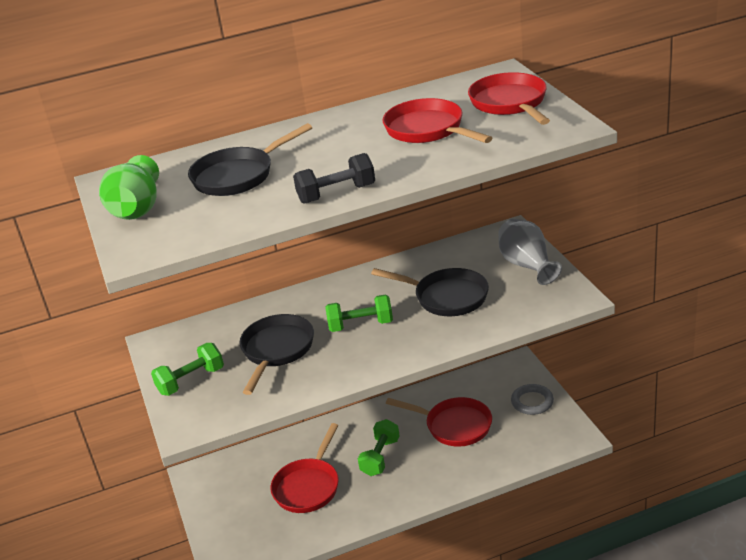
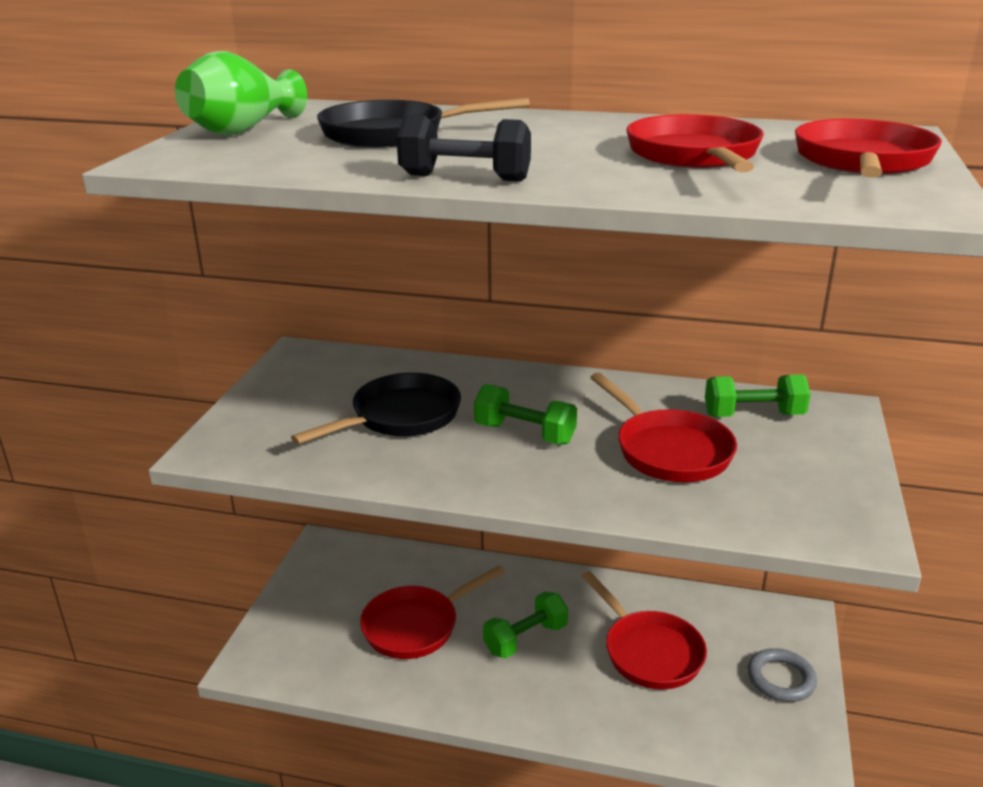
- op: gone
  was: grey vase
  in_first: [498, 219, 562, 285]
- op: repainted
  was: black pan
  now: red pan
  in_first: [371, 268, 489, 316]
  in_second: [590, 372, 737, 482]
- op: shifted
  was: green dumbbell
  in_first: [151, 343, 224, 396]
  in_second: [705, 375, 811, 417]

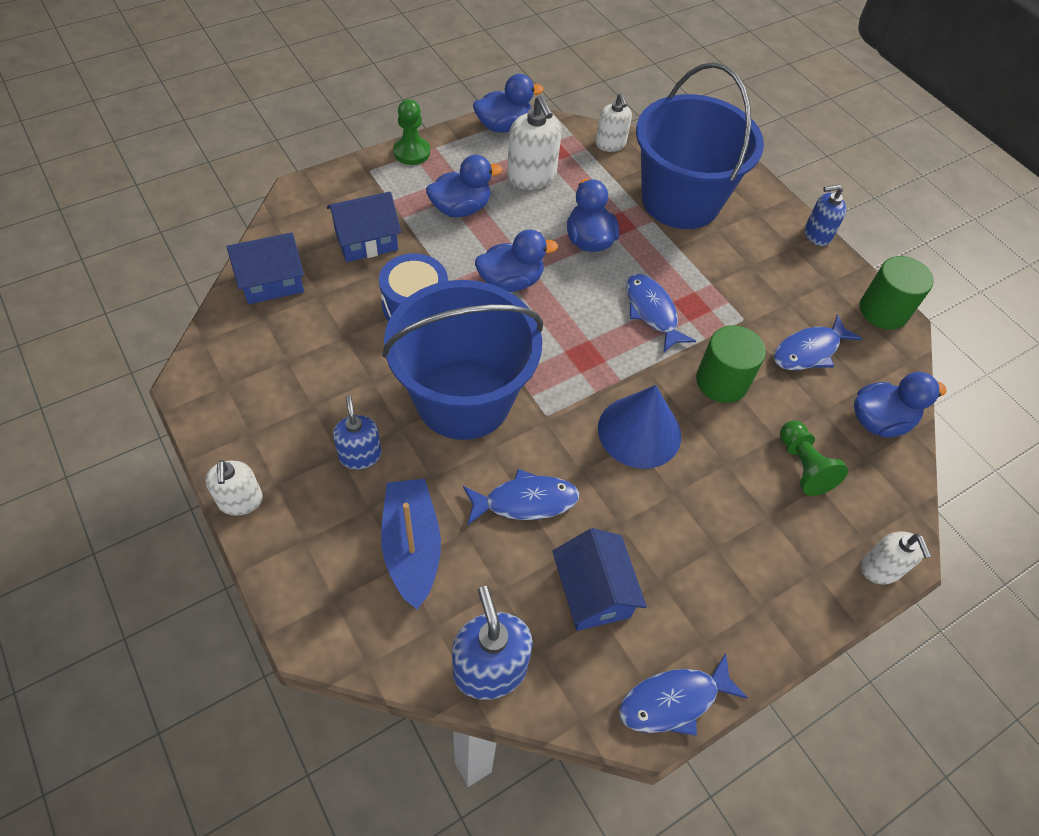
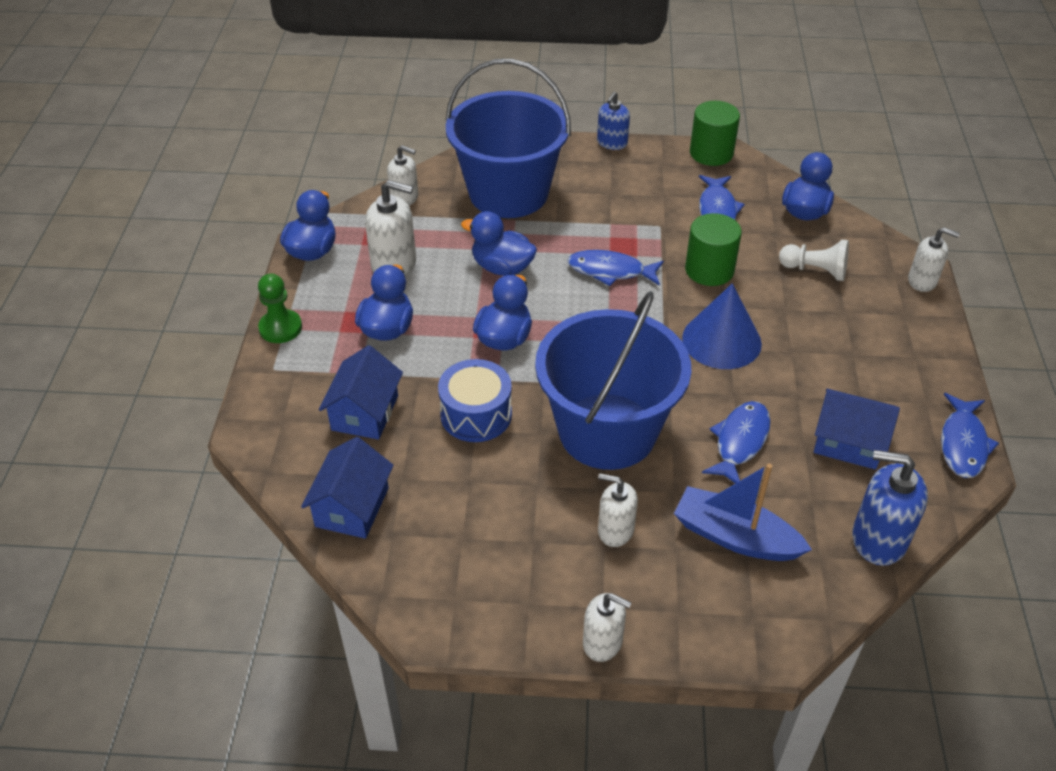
- op: repainted
  was: blue soap dispenser
  now: white soap dispenser
  in_first: [333, 395, 382, 470]
  in_second: [598, 473, 638, 547]
- op: repainted
  was: green pawn
  now: white pawn
  in_first: [780, 420, 848, 496]
  in_second: [779, 240, 849, 281]

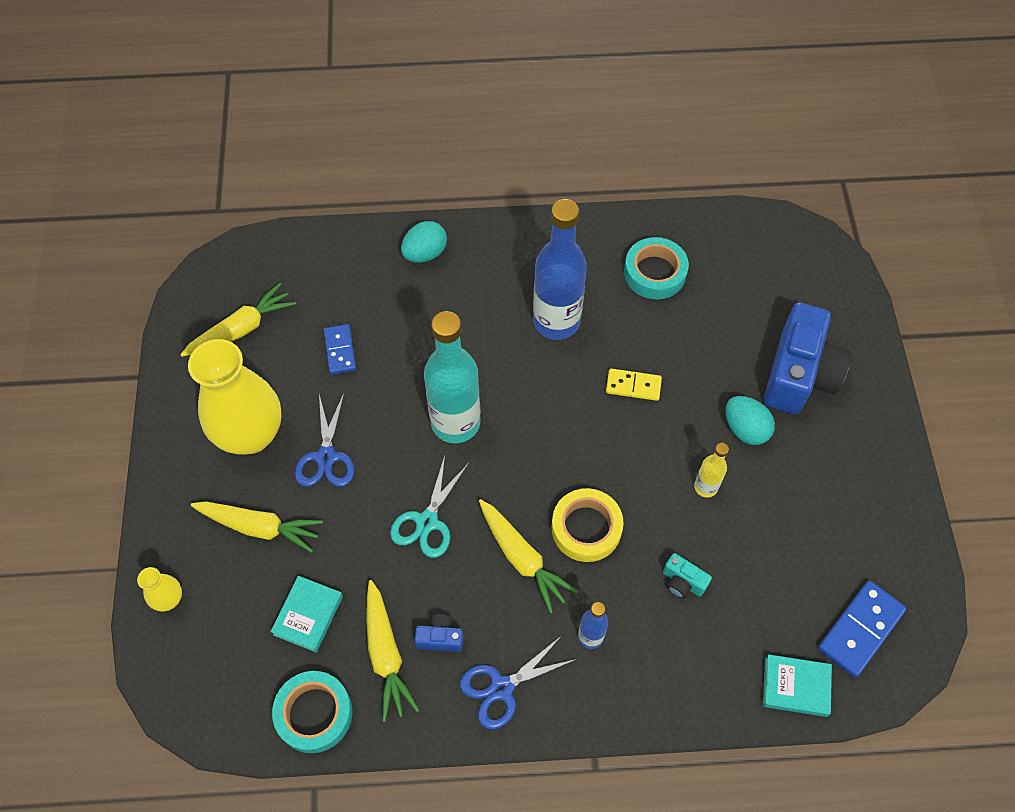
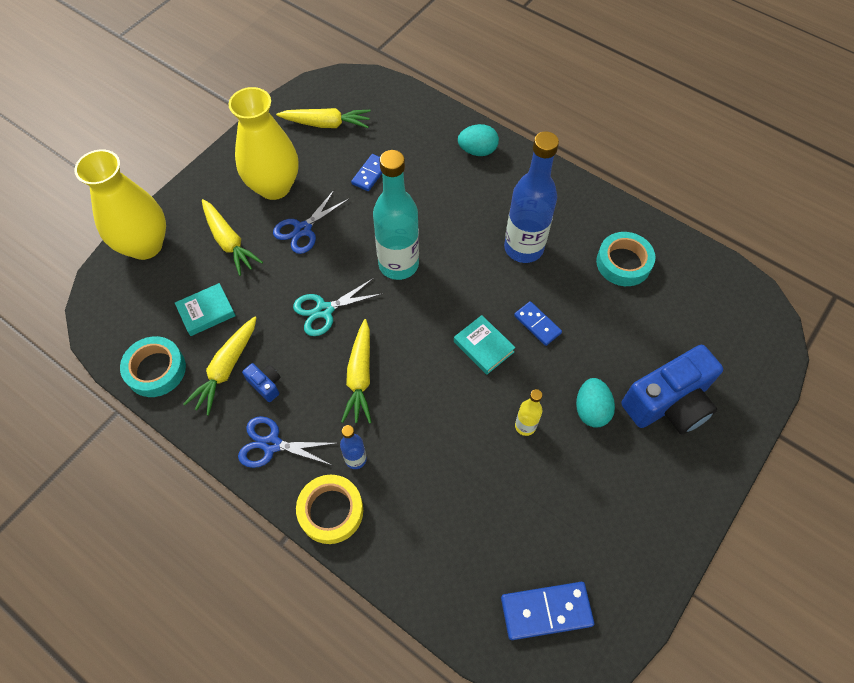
- op: repainted
  was: yellow domino
  now: blue domino
  in_first: [606, 369, 662, 401]
  in_second: [514, 301, 562, 346]
- op: shifted
  was: yellow tape
  in_first: [551, 488, 624, 562]
  in_second: [296, 475, 363, 544]
- op: gone
  was: turquoise camera
  in_first: [663, 553, 712, 599]
- op: scaled
  was: yellow vase
  in_first: [137, 567, 182, 612]
  in_second: [74, 149, 166, 260]
  ratio: 2.33
- op: shifted
  was: turquoise book
  in_first: [763, 654, 832, 717]
  in_second: [454, 315, 516, 375]

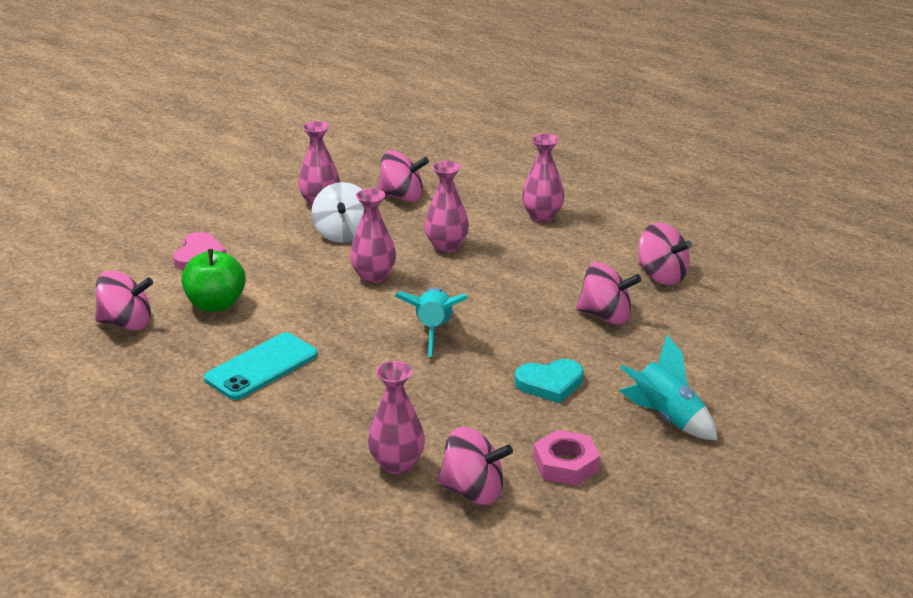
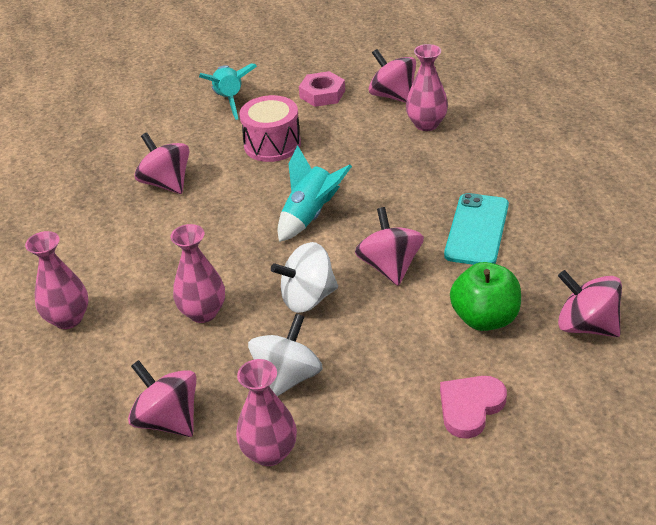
- op: swapped
  was: pink vase
  now: white spinning top
  in_first: [350, 188, 396, 283]
  in_second: [271, 242, 338, 313]
- op: shifted
  was: pink spinning top
  in_first: [638, 223, 692, 285]
  in_second: [355, 207, 424, 286]
- op: rotated
  was: turquoise phone
  in_first: [204, 333, 318, 400]
  in_second: [444, 193, 509, 265]
  clockwise: -60
- op: swapped
  was: turquoise heart
  now: pink drum
  in_first: [515, 359, 584, 403]
  in_second: [239, 95, 301, 162]

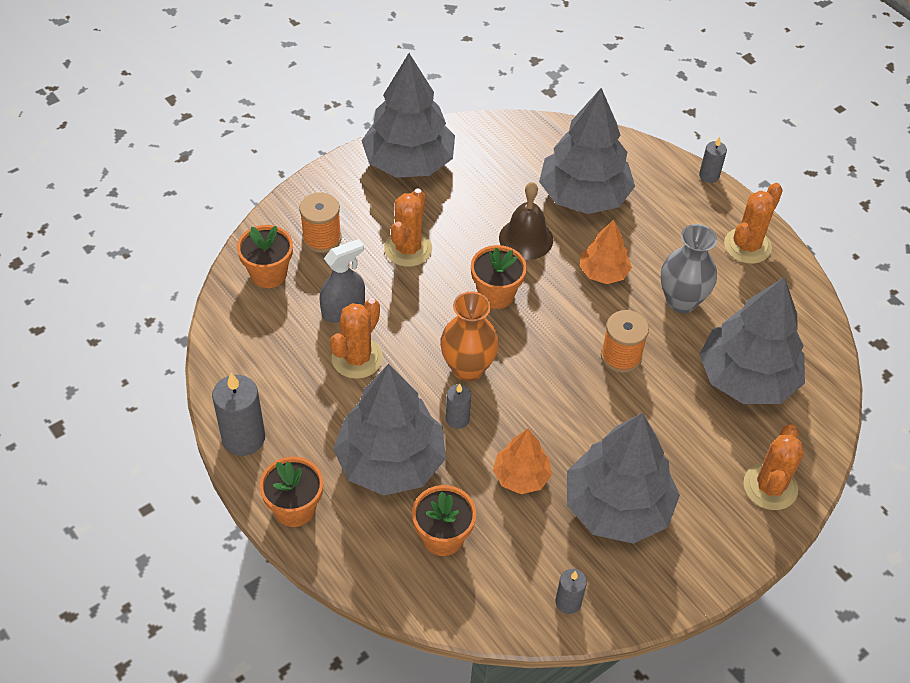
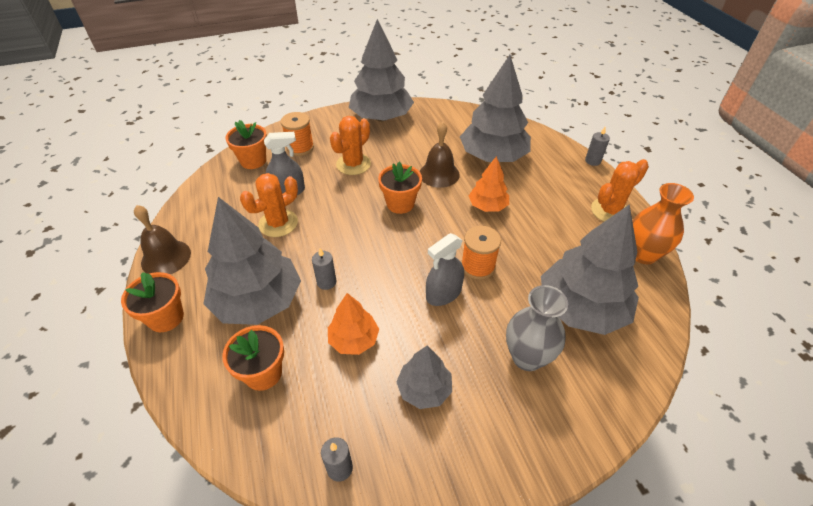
- op: shifted
  was: grey vase
  in_first: [661, 224, 717, 313]
  in_second: [506, 285, 568, 371]
- op: shifted
  was: orange vase
  in_first: [440, 292, 499, 381]
  in_second: [632, 183, 694, 264]
- op: swapped
  was: grey candle
  now: brown bell
  in_first: [212, 373, 265, 456]
  in_second: [134, 205, 191, 274]
- op: scaled
  was: grey tree
  in_first: [567, 412, 680, 544]
  in_second: [396, 346, 452, 409]
  ratio: 0.53
- op: gone
  was: orange cactus
  in_first: [743, 424, 804, 510]
- op: new
  now: grey spray bottle
  in_second: [426, 233, 464, 306]

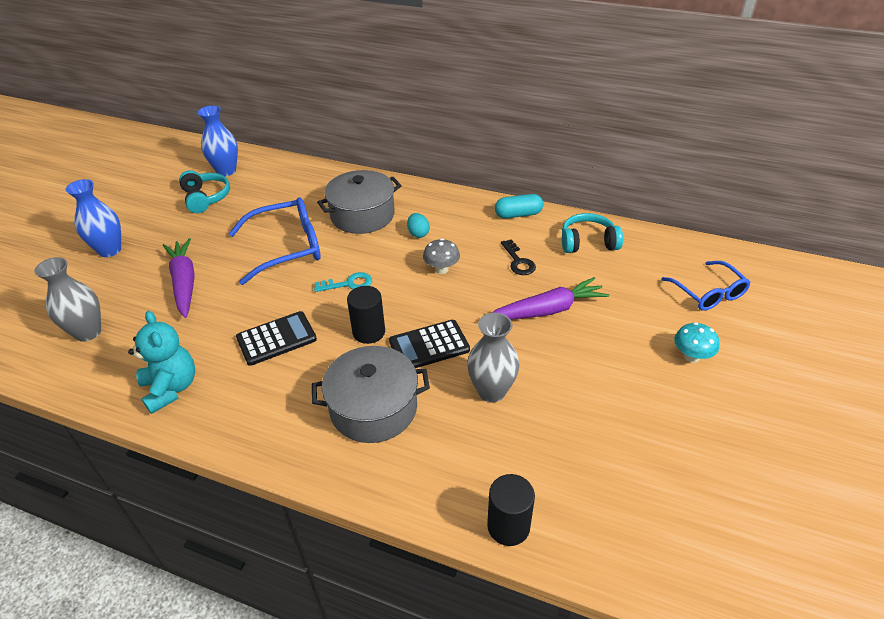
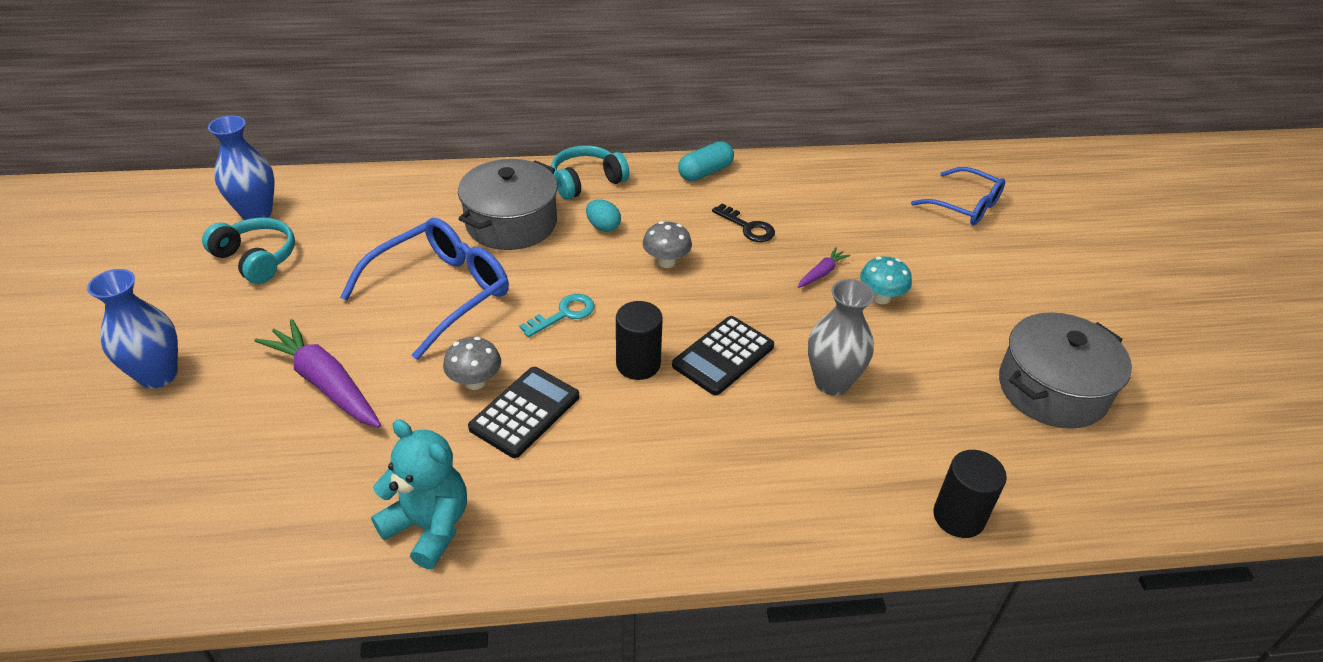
- op: shifted
  was: turquoise headphones
  in_first: [562, 213, 623, 253]
  in_second: [551, 145, 630, 200]
- op: gone
  was: grey vase
  in_first: [34, 257, 101, 342]
- op: scaled
  was: purple carrot
  in_first: [492, 277, 609, 320]
  in_second: [798, 247, 851, 288]
  ratio: 0.48
- op: shifted
  was: turquoise mushroom
  in_first: [674, 322, 719, 363]
  in_second: [860, 257, 912, 304]
- op: shifted
  was: grey pot
  in_first: [312, 346, 430, 443]
  in_second: [999, 312, 1132, 429]
- op: new
  now: grey mushroom
  in_second: [443, 337, 501, 390]

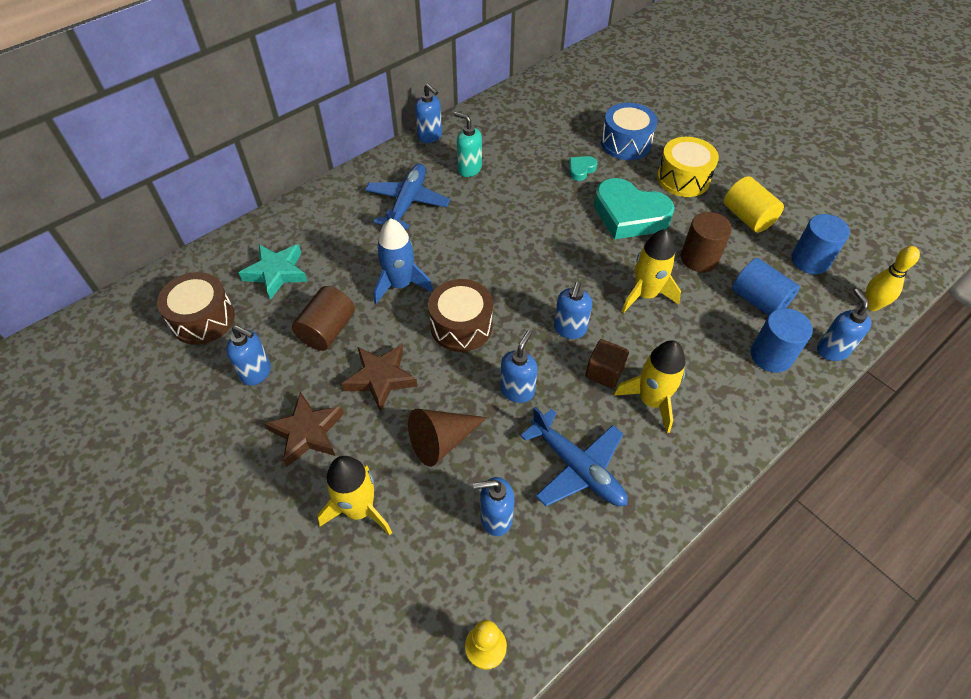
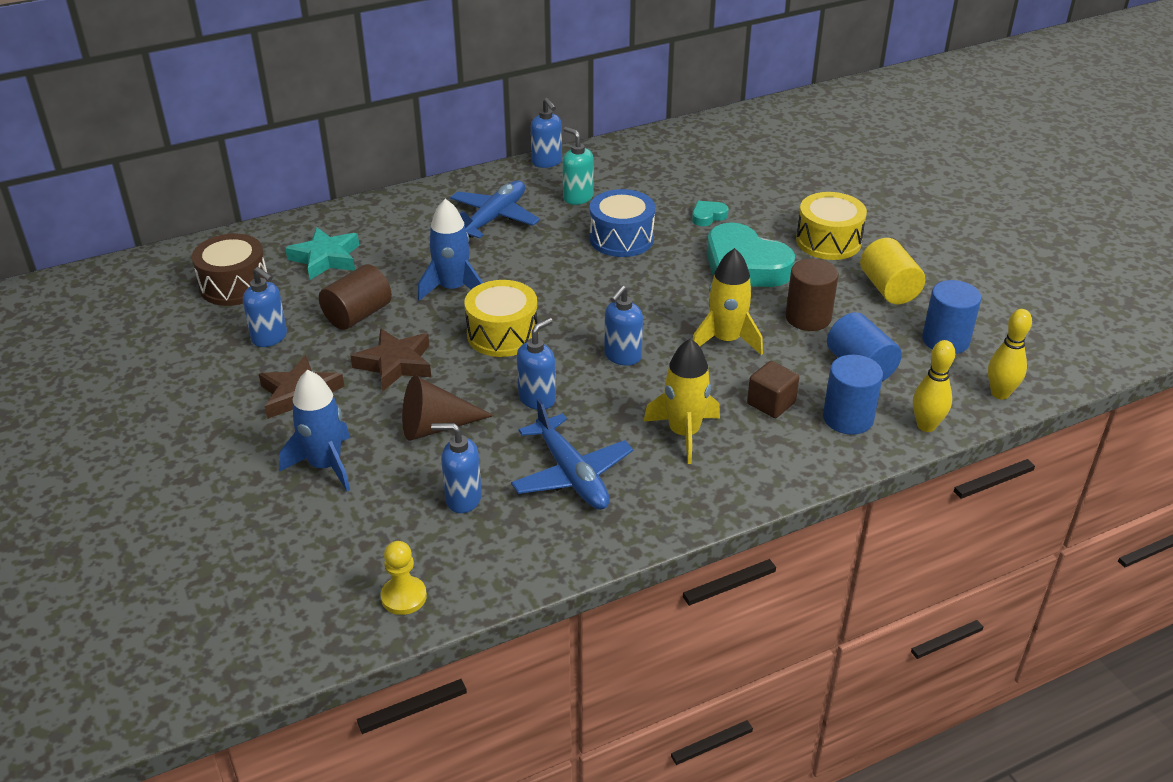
- op: shifted
  was: blue drum
  in_first: [601, 103, 657, 160]
  in_second: [590, 189, 655, 257]
- op: repainted
  was: brown drum
  now: yellow drum
  in_first: [428, 279, 493, 352]
  in_second: [465, 280, 538, 357]
- op: swapped
  was: blue soap dispenser
  now: yellow bowling pin
  in_first: [817, 289, 872, 361]
  in_second: [913, 340, 955, 432]
- op: shifted
  was: brown cube
  in_first: [585, 339, 629, 389]
  in_second: [747, 361, 800, 418]
- op: repainted
  was: yellow rocket
  now: blue rocket
  in_first: [317, 456, 392, 535]
  in_second: [279, 370, 350, 491]

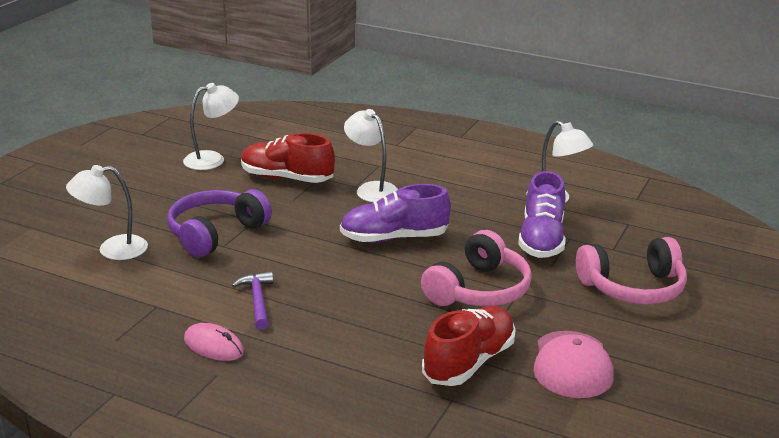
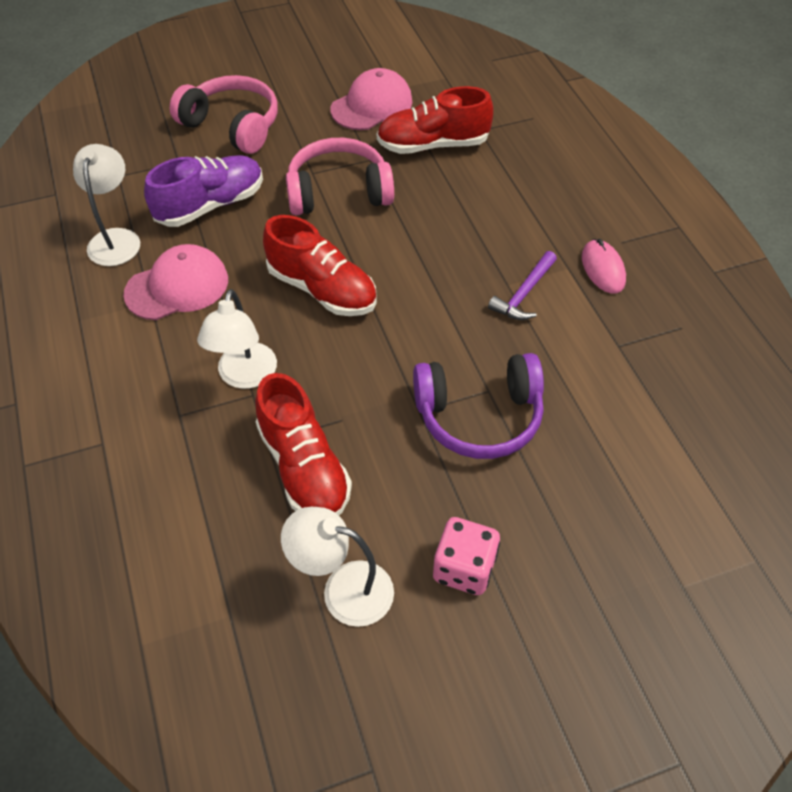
- op: gone
  was: white lamp
  in_first: [66, 165, 148, 260]
- op: repainted
  was: purple shoe
  now: red shoe
  in_first: [340, 184, 451, 243]
  in_second: [263, 215, 377, 316]
- op: new
  now: pink cap
  in_second: [123, 244, 228, 320]
- op: new
  now: pink dice
  in_second: [433, 517, 500, 595]

